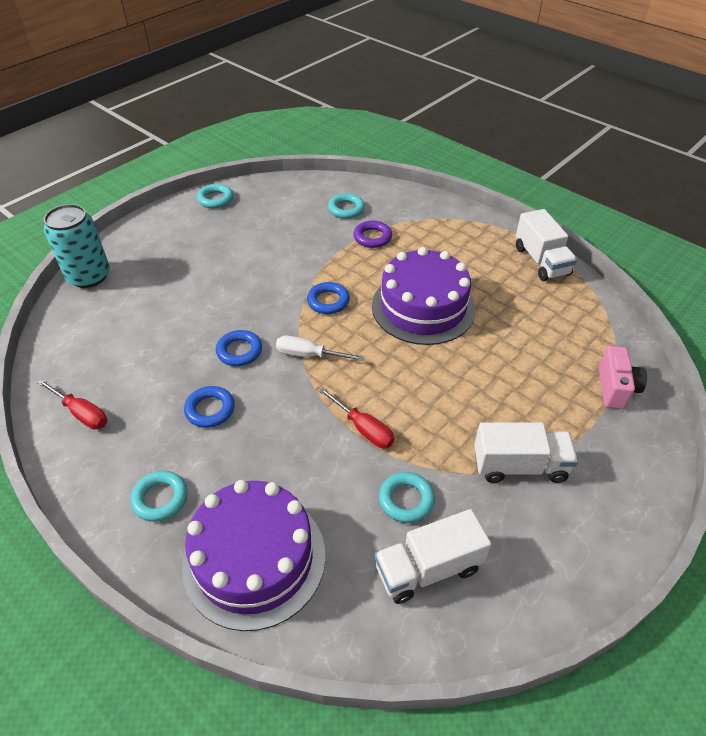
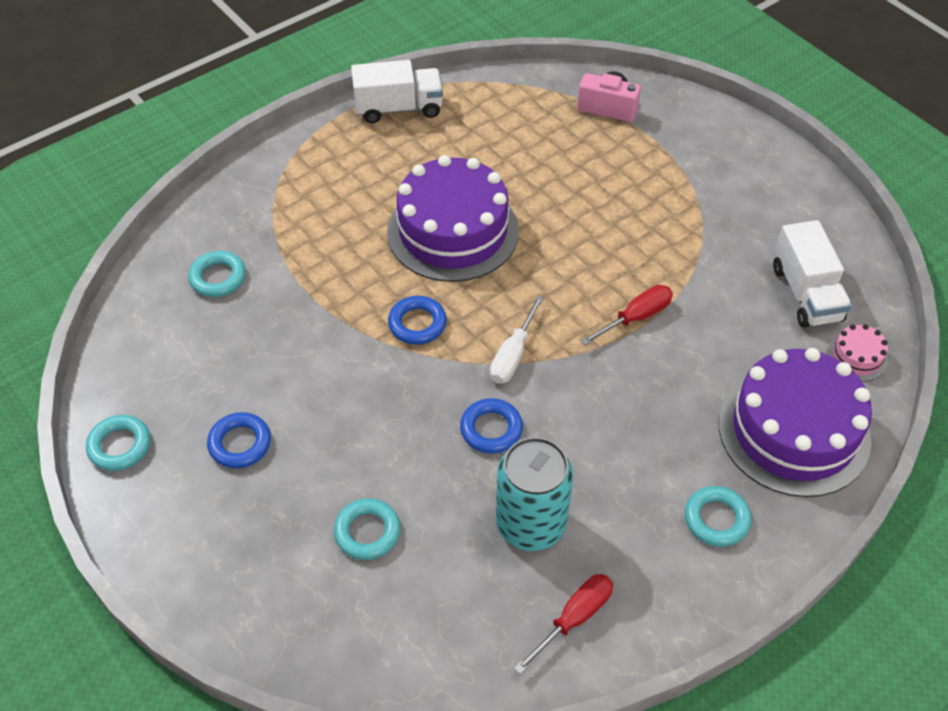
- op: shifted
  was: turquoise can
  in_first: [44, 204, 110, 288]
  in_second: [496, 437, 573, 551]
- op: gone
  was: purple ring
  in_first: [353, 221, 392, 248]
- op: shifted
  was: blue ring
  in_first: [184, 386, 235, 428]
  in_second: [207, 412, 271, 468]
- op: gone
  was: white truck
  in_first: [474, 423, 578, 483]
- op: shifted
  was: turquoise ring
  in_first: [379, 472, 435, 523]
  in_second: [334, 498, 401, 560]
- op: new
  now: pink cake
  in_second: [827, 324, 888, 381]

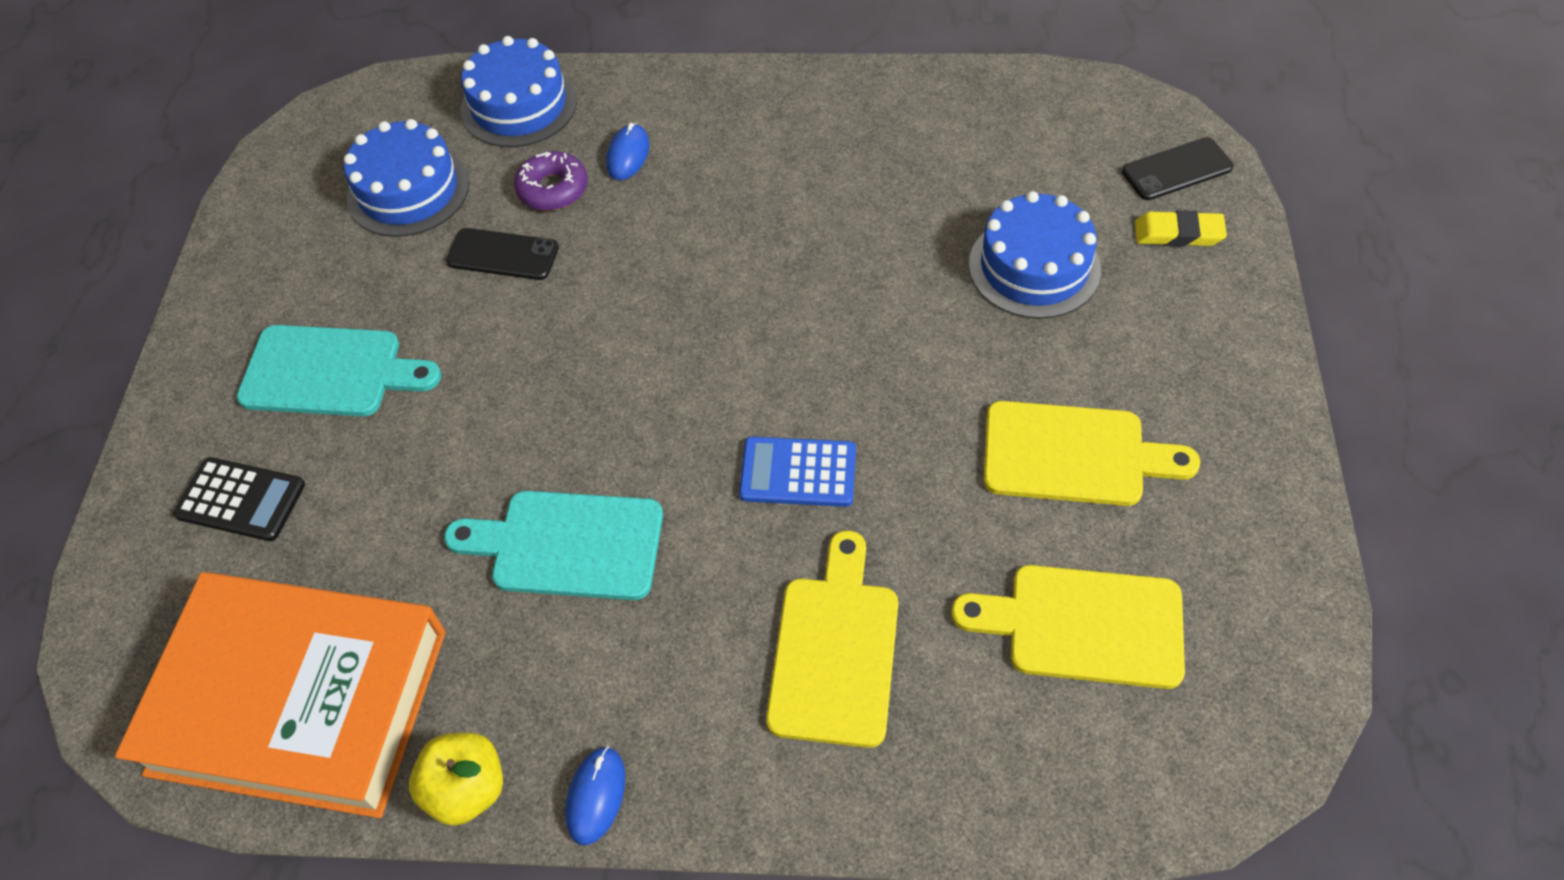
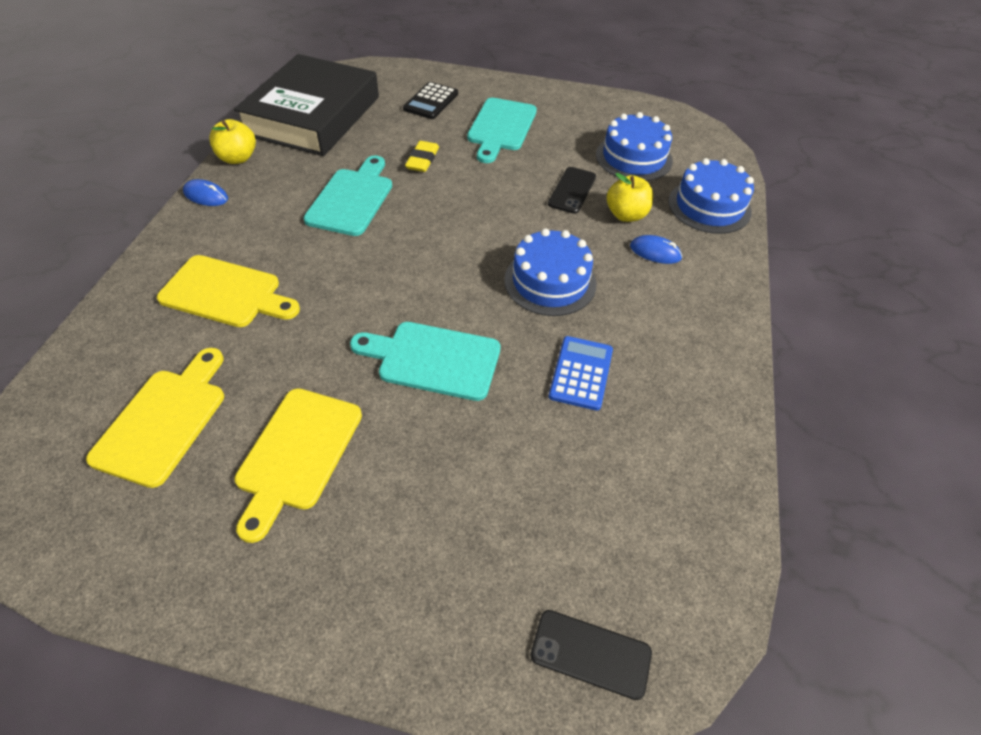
- op: rotated
  was: black phone
  in_first: [1122, 137, 1233, 200]
  in_second: [530, 610, 652, 700]
  clockwise: -60
- op: swapped
  was: purple donut
  now: yellow apple
  in_first: [514, 151, 588, 211]
  in_second: [607, 173, 653, 222]
- op: shifted
  was: blue cake
  in_first: [969, 191, 1101, 319]
  in_second: [504, 228, 596, 316]
- op: shifted
  was: yellow eraser
  in_first: [1135, 210, 1227, 247]
  in_second: [405, 141, 439, 172]
- op: shifted
  was: blue calculator
  in_first: [739, 437, 856, 507]
  in_second: [549, 336, 613, 411]
- op: repainted
  was: orange book
  now: black book
  in_first: [115, 572, 446, 818]
  in_second: [234, 54, 379, 156]
- op: new
  now: turquoise cutting board
  in_second: [350, 322, 501, 401]

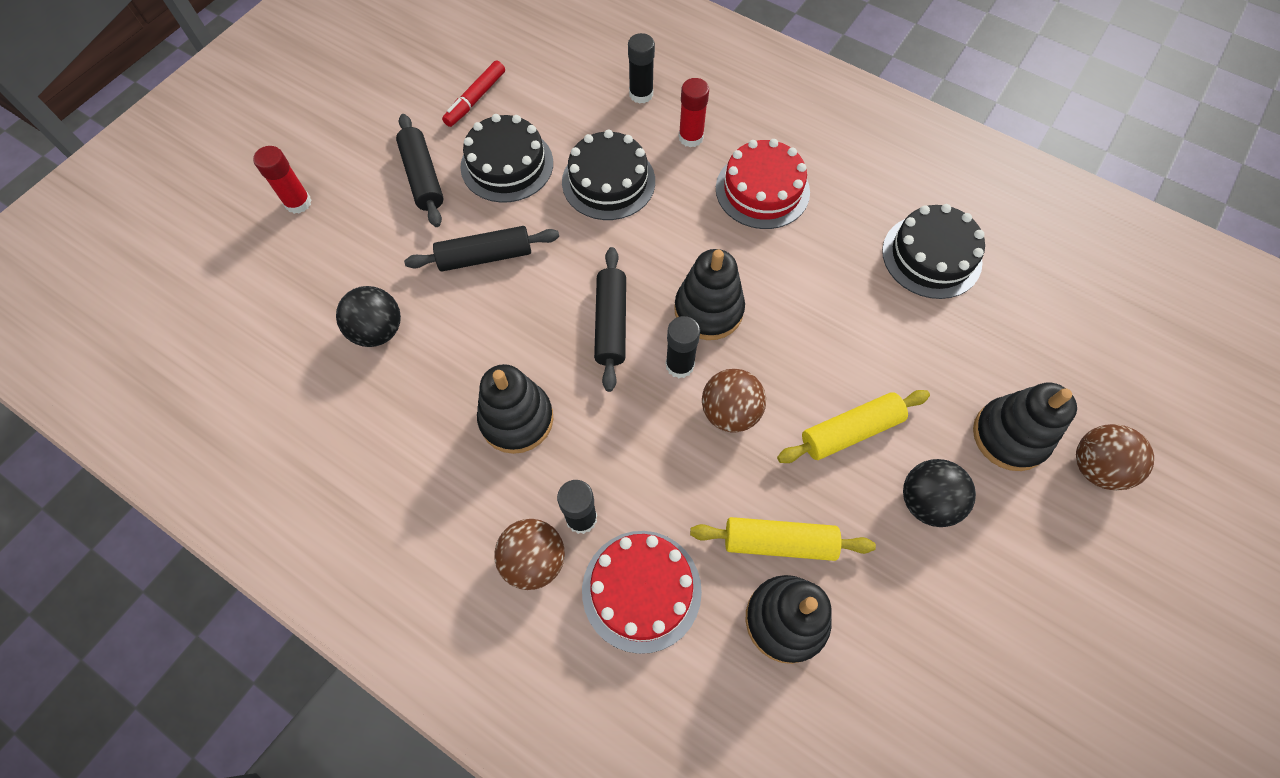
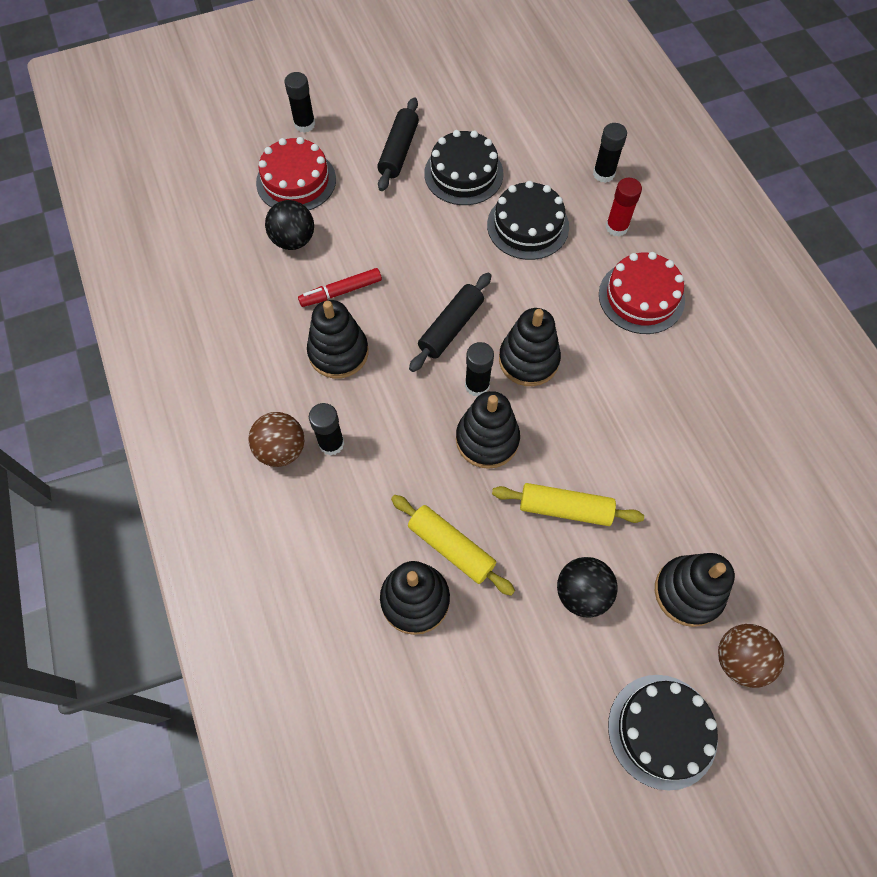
- op: shifted
  was: red marker
  in_first: [442, 60, 505, 127]
  in_second: [298, 268, 382, 307]
- op: repainted
  was: red glue stick
  now: black glue stick
  in_first: [253, 146, 312, 214]
  in_second: [284, 72, 315, 133]
- op: shifted
  was: black cake
  in_first: [882, 204, 985, 299]
  in_second: [608, 675, 718, 791]
- op: gone
  was: black rolling pin
  in_first: [404, 226, 559, 271]
- op: swapped
  was: brown ball
  now: black stacking toy
  in_first: [702, 369, 766, 433]
  in_second: [456, 391, 520, 469]
- op: shifted
  was: red cake
  in_first: [582, 531, 702, 654]
  in_second: [256, 137, 336, 210]

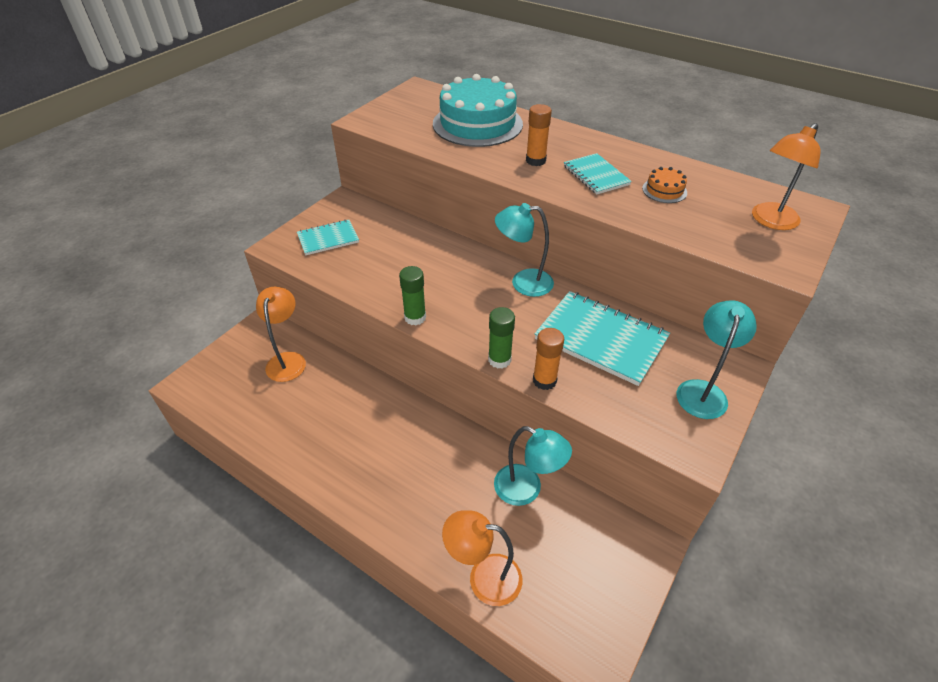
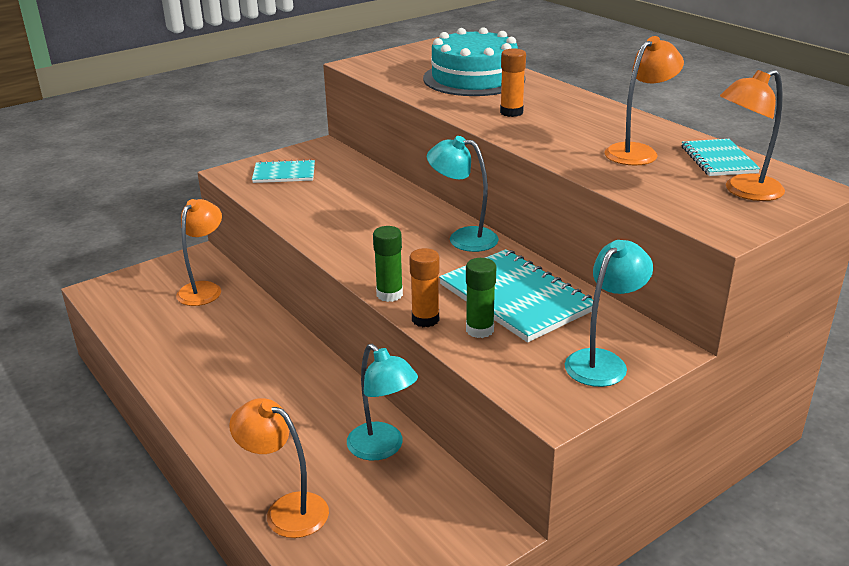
- op: shifted
  was: turquoise notebook
  in_first: [564, 153, 632, 195]
  in_second: [681, 139, 760, 176]
- op: swapped
  was: orange cake
  now: orange lamp
  in_first: [642, 167, 687, 203]
  in_second: [605, 36, 684, 165]
- op: shifted
  was: green glue stick
  in_first: [399, 266, 426, 326]
  in_second: [466, 258, 496, 338]

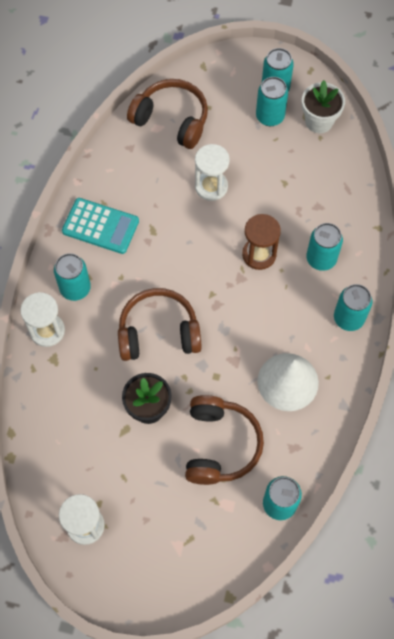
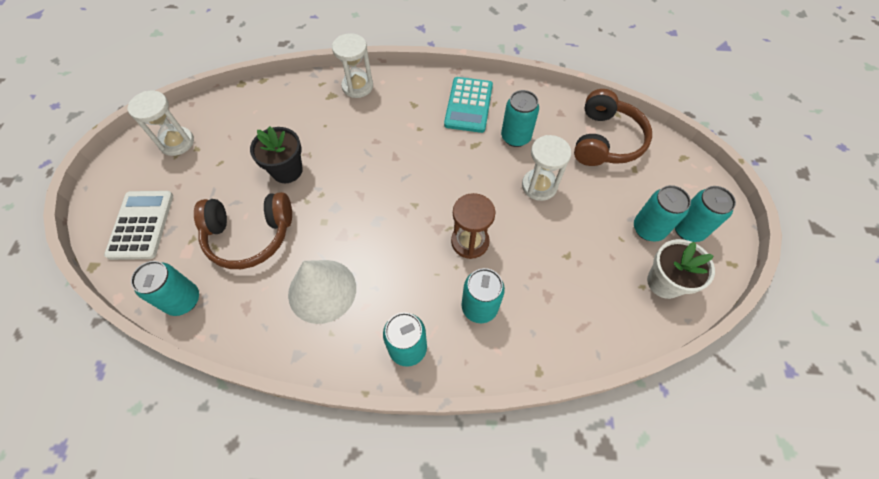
- op: shifted
  was: turquoise can
  in_first: [54, 253, 91, 301]
  in_second: [501, 90, 539, 147]
- op: gone
  was: brown headphones
  in_first: [118, 288, 202, 361]
- op: new
  now: white calculator
  in_second: [104, 191, 173, 260]

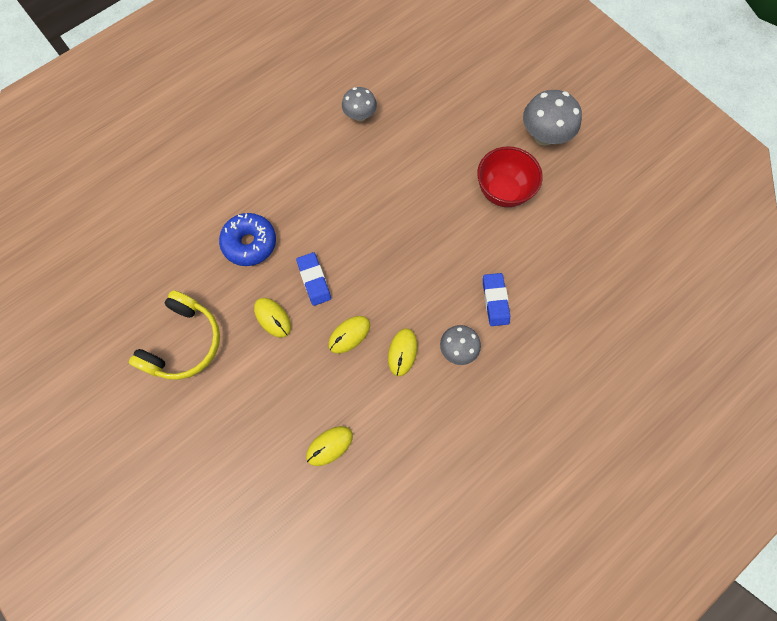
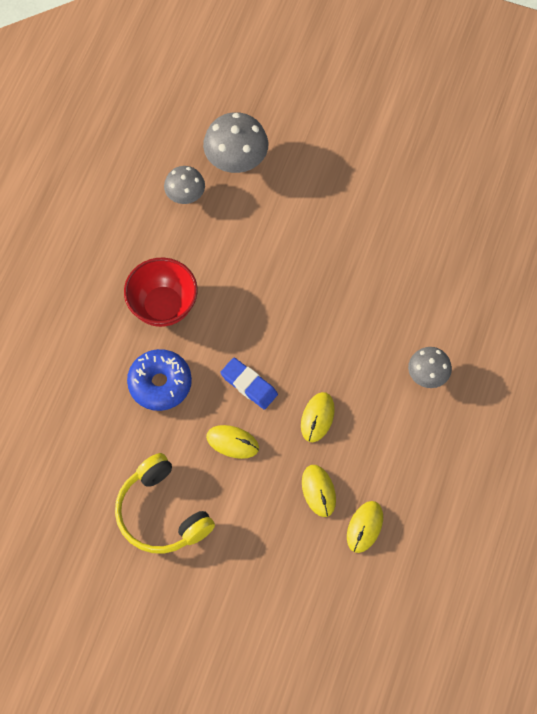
- op: shifted
  was: grey mushroom
  in_first: [523, 90, 582, 146]
  in_second: [203, 112, 268, 173]
- op: shifted
  was: red bowl
  in_first: [477, 146, 543, 207]
  in_second: [124, 258, 198, 327]
- op: gone
  was: blue eraser
  in_first: [483, 273, 510, 326]
- op: rotated
  was: yellow headphones
  in_first: [129, 290, 220, 380]
  in_second: [115, 453, 215, 554]
  clockwise: 150
- op: shifted
  was: yellow mouse
  in_first: [388, 328, 417, 376]
  in_second: [302, 465, 336, 517]

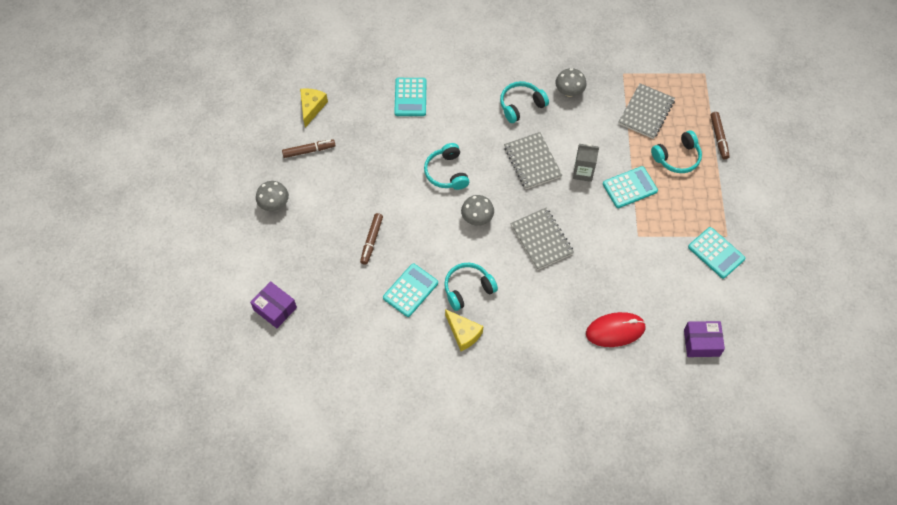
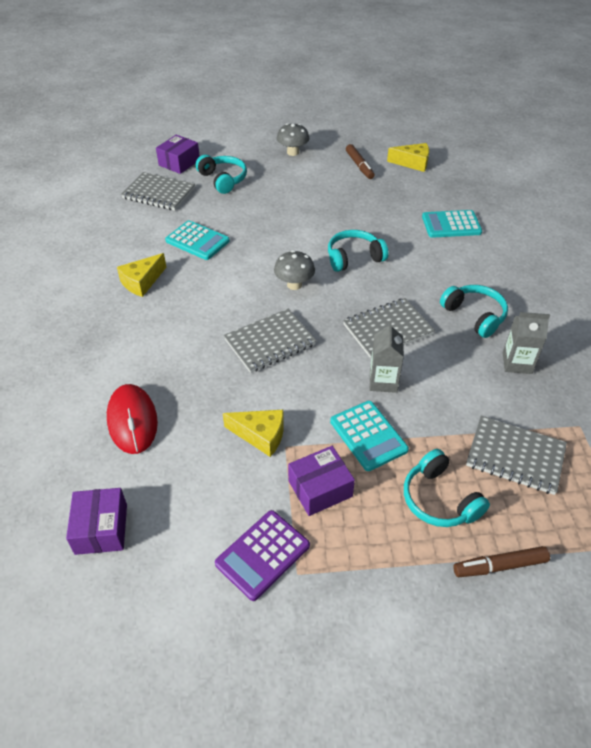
- op: swapped
  was: grey mushroom
  now: grey carton
  in_first: [555, 68, 587, 97]
  in_second: [503, 312, 550, 374]
- op: gone
  was: brown marker
  in_first: [360, 213, 383, 265]
- op: repainted
  was: turquoise calculator
  now: purple calculator
  in_first: [688, 227, 745, 279]
  in_second: [215, 510, 310, 601]
- op: shifted
  was: turquoise headphones
  in_first: [444, 263, 498, 311]
  in_second: [196, 155, 247, 194]
- op: new
  now: grey notebook
  in_second: [121, 172, 195, 211]
- op: new
  now: yellow cheese
  in_second: [223, 410, 284, 457]
- op: new
  now: purple box
  in_second: [288, 446, 355, 516]

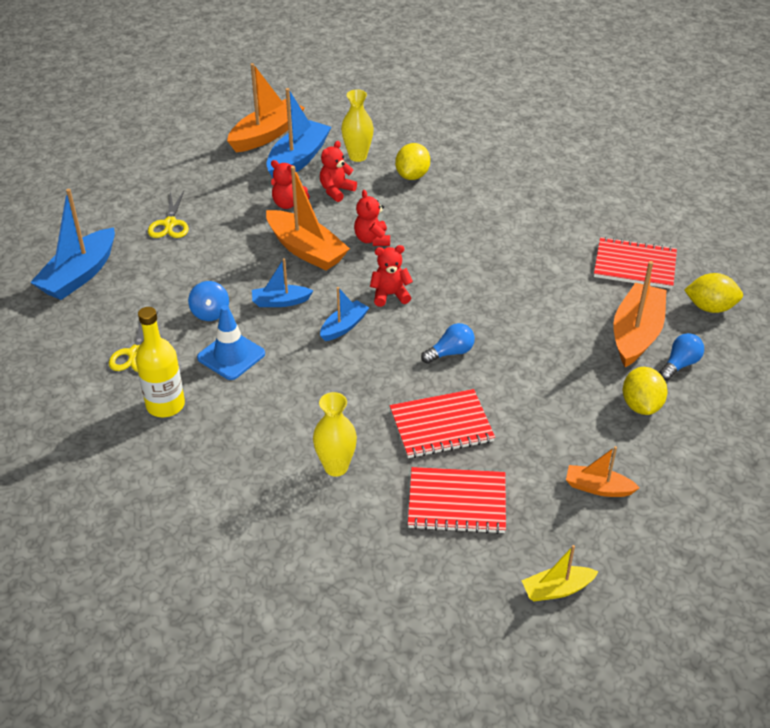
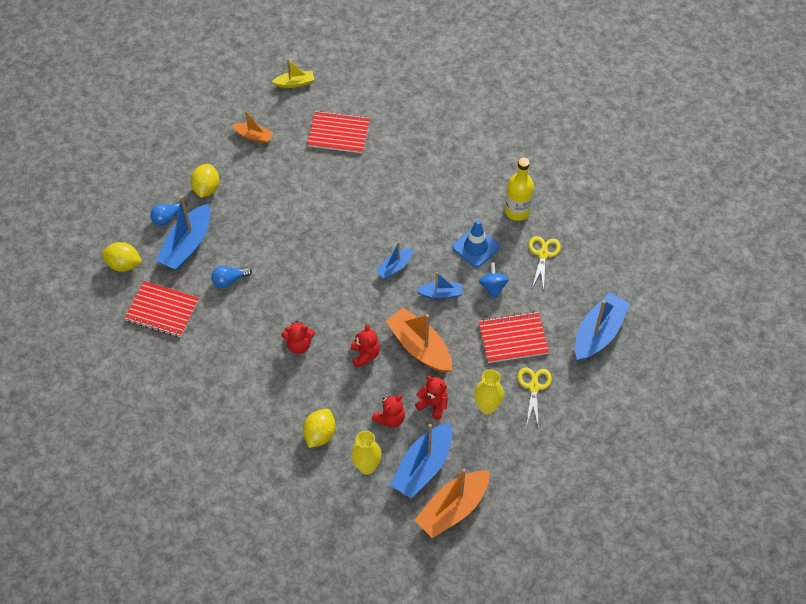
- op: shifted
  was: red teddy bear
  in_first: [370, 245, 413, 307]
  in_second: [281, 321, 315, 354]
- op: repainted
  was: orange boat
  now: blue boat
  in_first: [613, 261, 667, 367]
  in_second: [156, 196, 210, 270]
- op: shifted
  was: blue light bulb
  in_first: [421, 323, 475, 364]
  in_second: [211, 266, 252, 288]
- op: shifted
  was: red notebook
  in_first: [390, 389, 495, 458]
  in_second: [479, 311, 549, 363]
- op: shifted
  was: yellow vase
  in_first: [313, 392, 357, 477]
  in_second: [474, 369, 504, 414]

